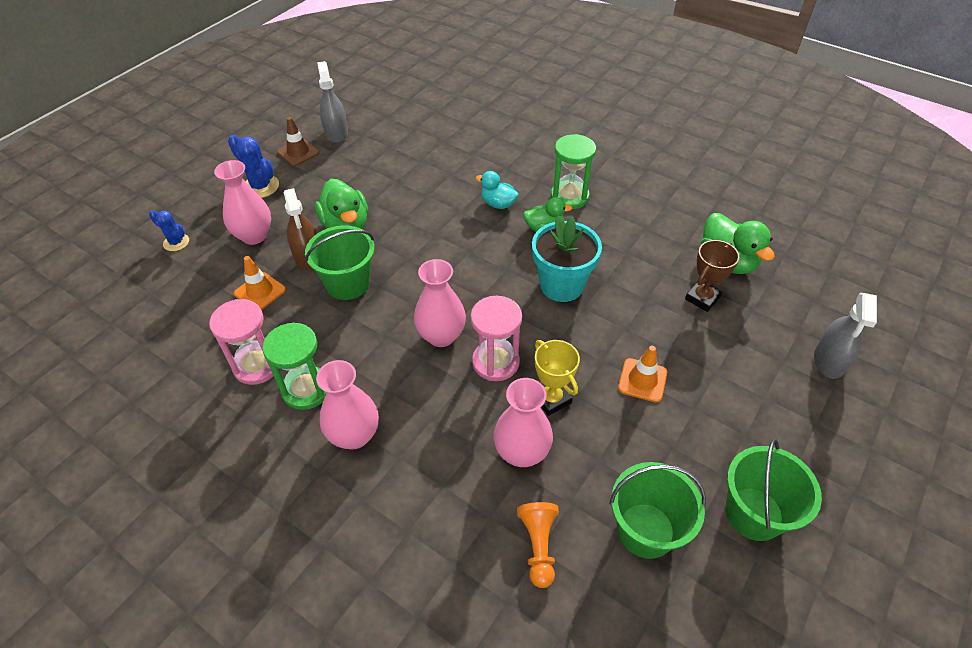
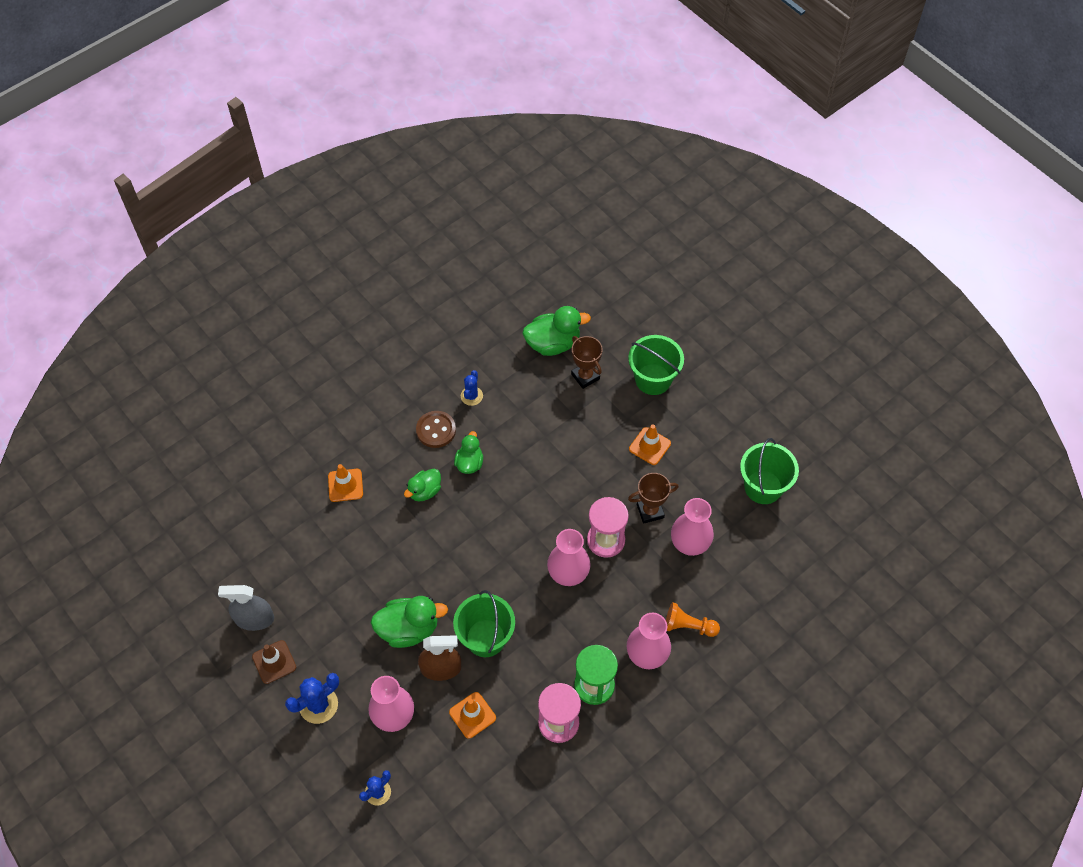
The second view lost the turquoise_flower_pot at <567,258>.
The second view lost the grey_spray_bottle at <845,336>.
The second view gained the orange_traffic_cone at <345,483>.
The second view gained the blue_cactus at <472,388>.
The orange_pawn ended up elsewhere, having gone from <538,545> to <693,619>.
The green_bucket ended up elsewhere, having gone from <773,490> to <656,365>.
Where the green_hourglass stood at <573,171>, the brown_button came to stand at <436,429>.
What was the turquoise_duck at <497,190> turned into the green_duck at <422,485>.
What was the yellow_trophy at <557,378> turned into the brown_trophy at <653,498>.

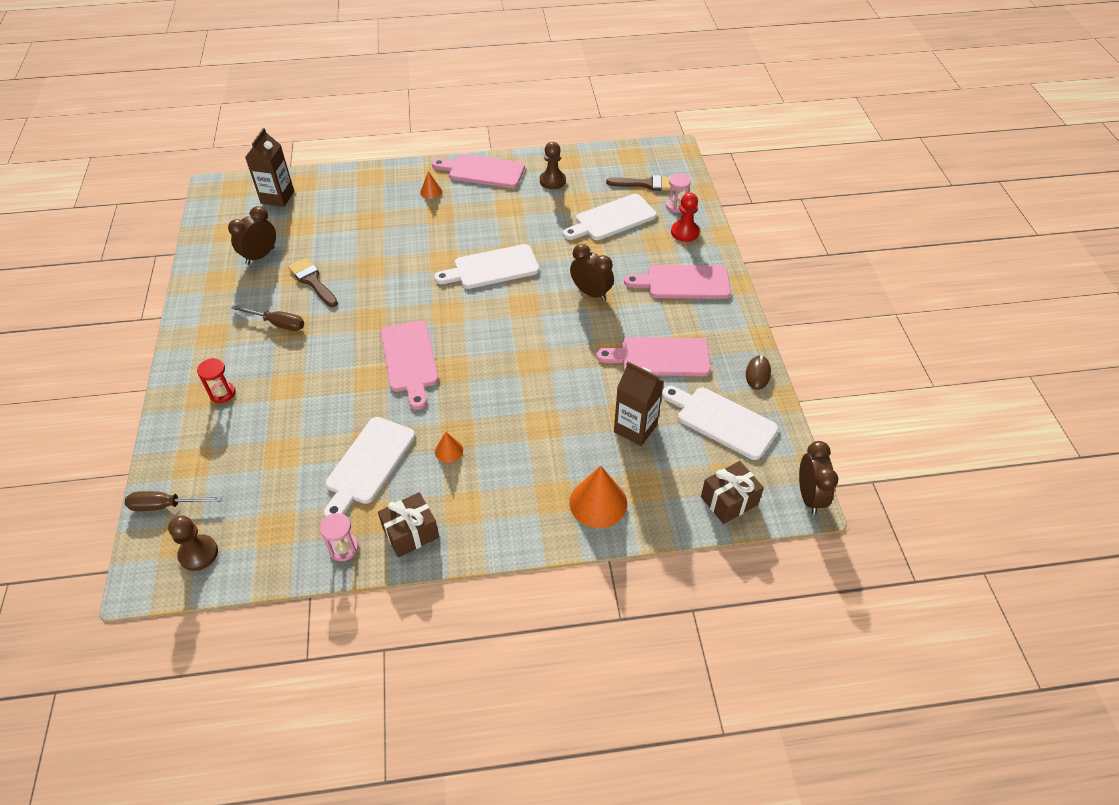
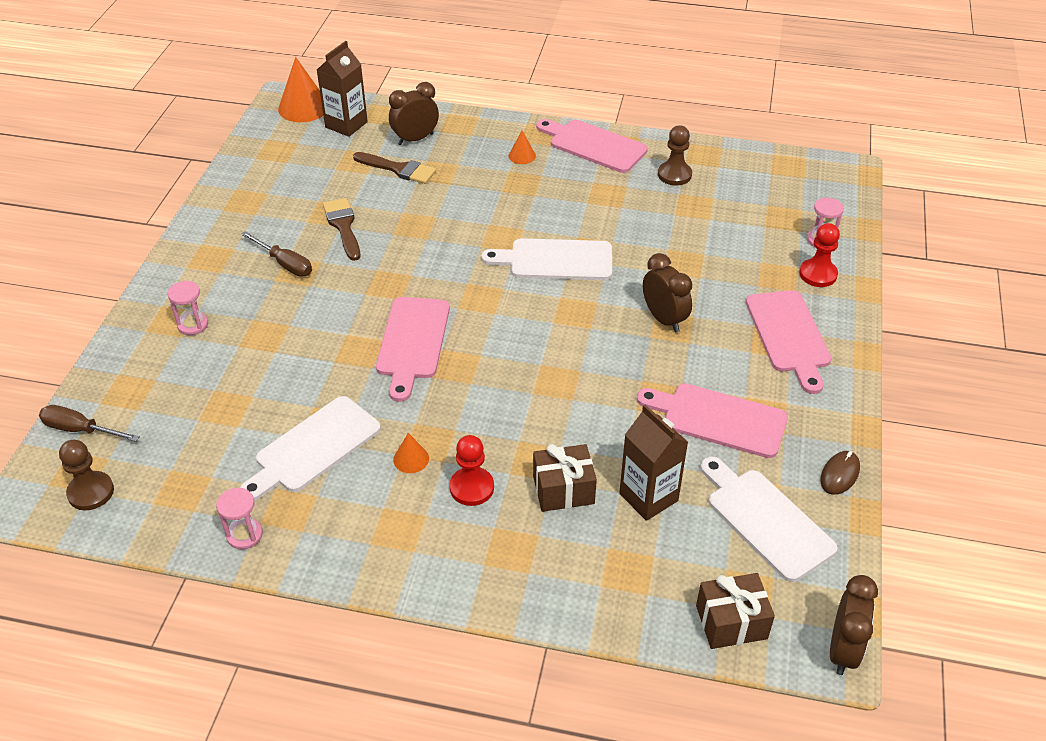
The second view lost the white_cutting_board at <610,217>.
The second view gained the red_pawn at <472,470>.
The brown_clock ended up elsewhere, having gone from <252,235> to <414,113>.
The brown_gift ended up elsewhere, having gone from <408,524> to <565,478>.
The orange_cone ended up elsewhere, having gone from <598,497> to <300,89>.
The brown_brush ended up elsewhere, having gone from <640,183> to <394,168>.
What was the red_hourglass at <216,380> turned into the pink_hourglass at <187,308>.
The pink_cutting_board at <677,282> ended up facing another way, 120 degrees counterclockwise from before.

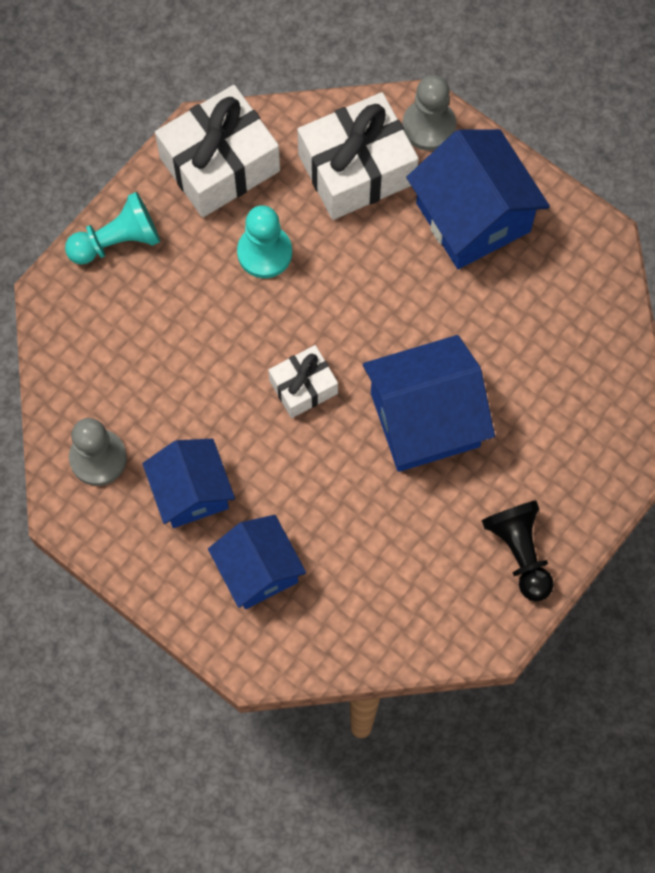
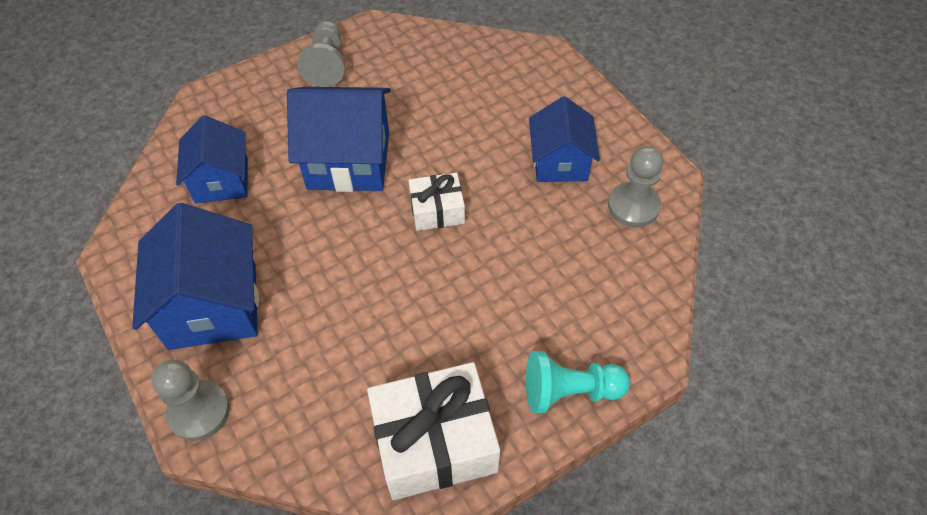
The second view lost the turquoise_pawn at <264,241>.
The second view lost the white_gift at <358,156>.
The blue_house ended up elsewhere, having gone from <257,562> to <212,159>.
What was the black_pawn at <517,550> turned into the grey_pawn at <321,54>.

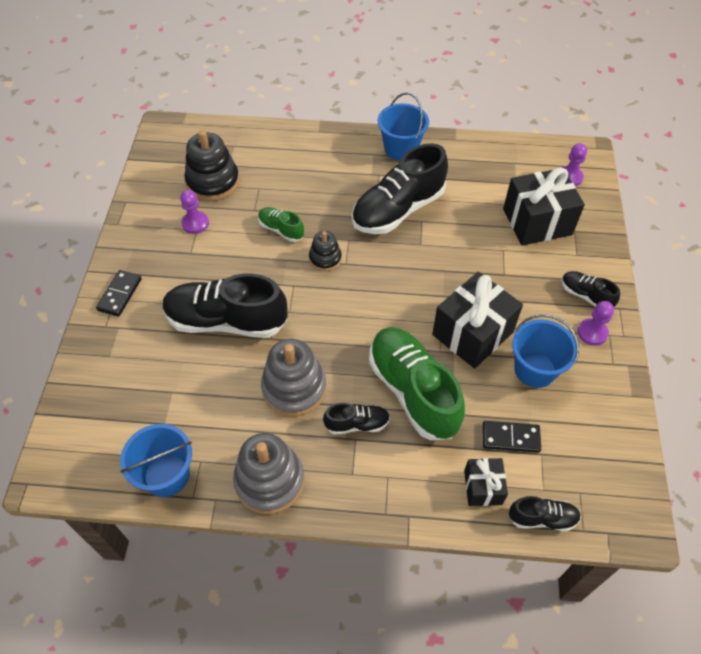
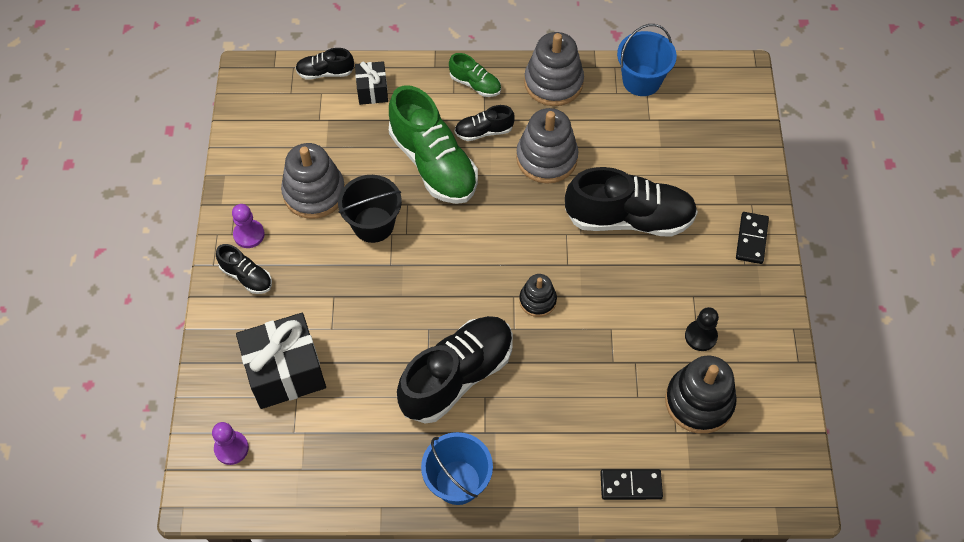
The green_shoe ended up elsewhere, having gone from <281,224> to <475,75>.
The black_domino ended up elsewhere, having gone from <511,437> to <631,484>.
Where the black_gift stood at <477,320>, the black_bucket came to stand at <370,209>.
Where the blue_bucket stood at <545,351>, the grey_stacking_toy came to stand at <313,181>.
What was the purple_pawn at <194,212> turned into the black_pawn at <702,329>.

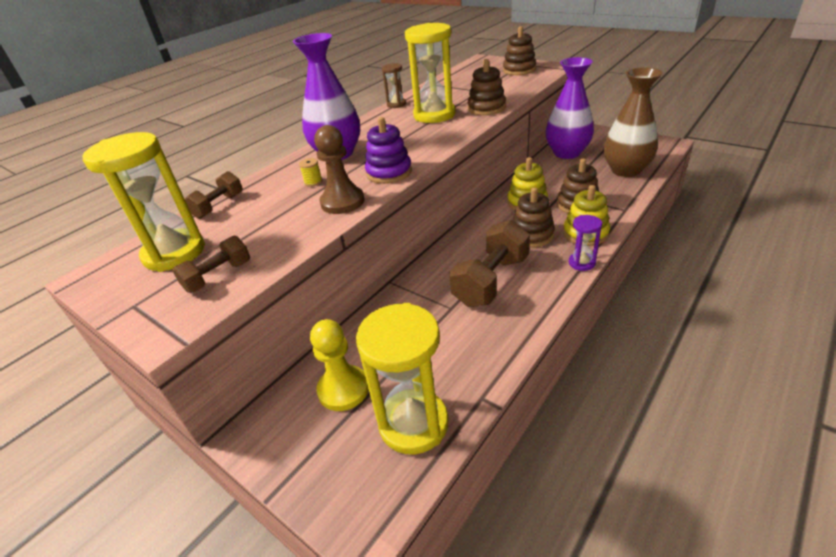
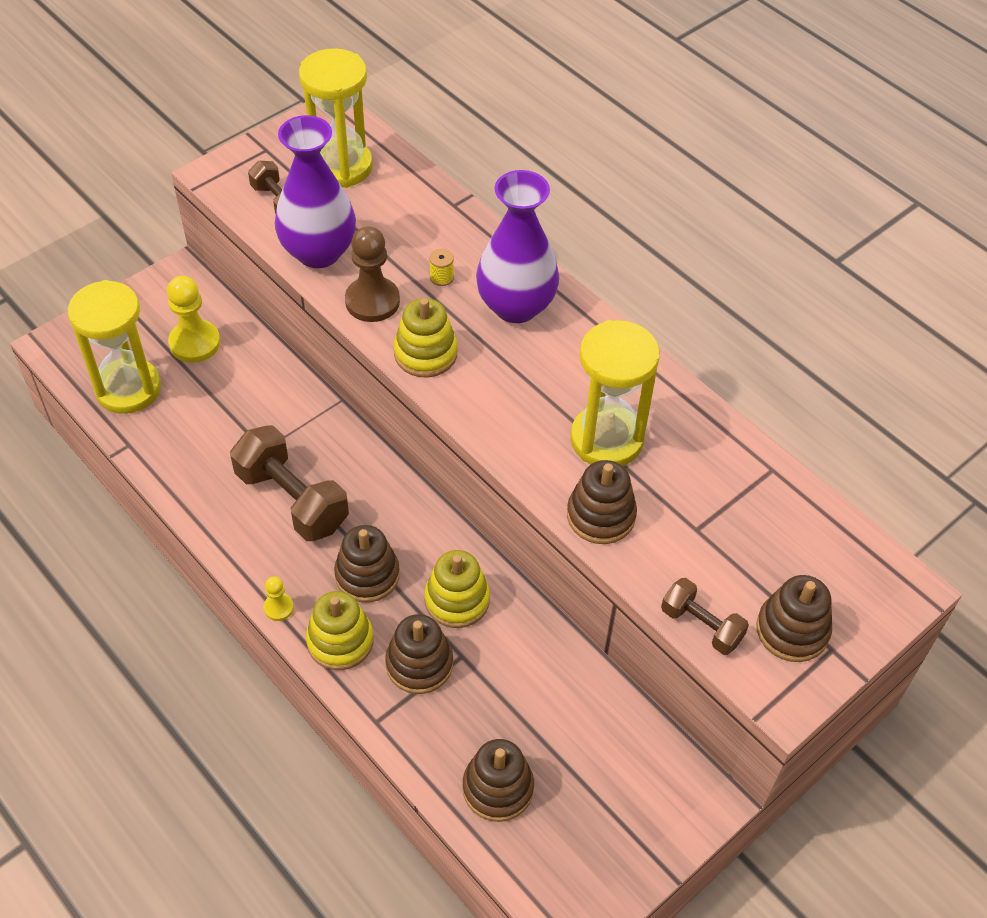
The second view lost the brown_hourglass at <394,85>.
The brown_dumbbell ended up elsewhere, having gone from <213,195> to <705,616>.
The purple_vase ended up elsewhere, having gone from <570,108> to <315,191>.
Where the purple_hourglass stood at <585,243>, the yellow_pawn came to stand at <279,598>.
Where the brown_vase stood at <633,122>, the brown_stacking_toy came to stand at <498,780>.
What was the purple_stacking_toy at <388,150> turned into the yellow_stacking_toy at <426,337>.

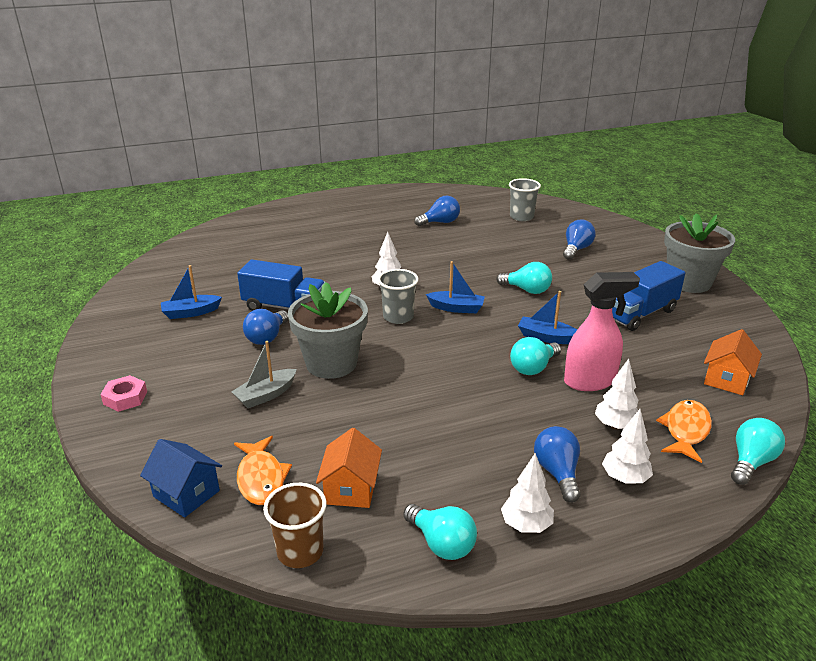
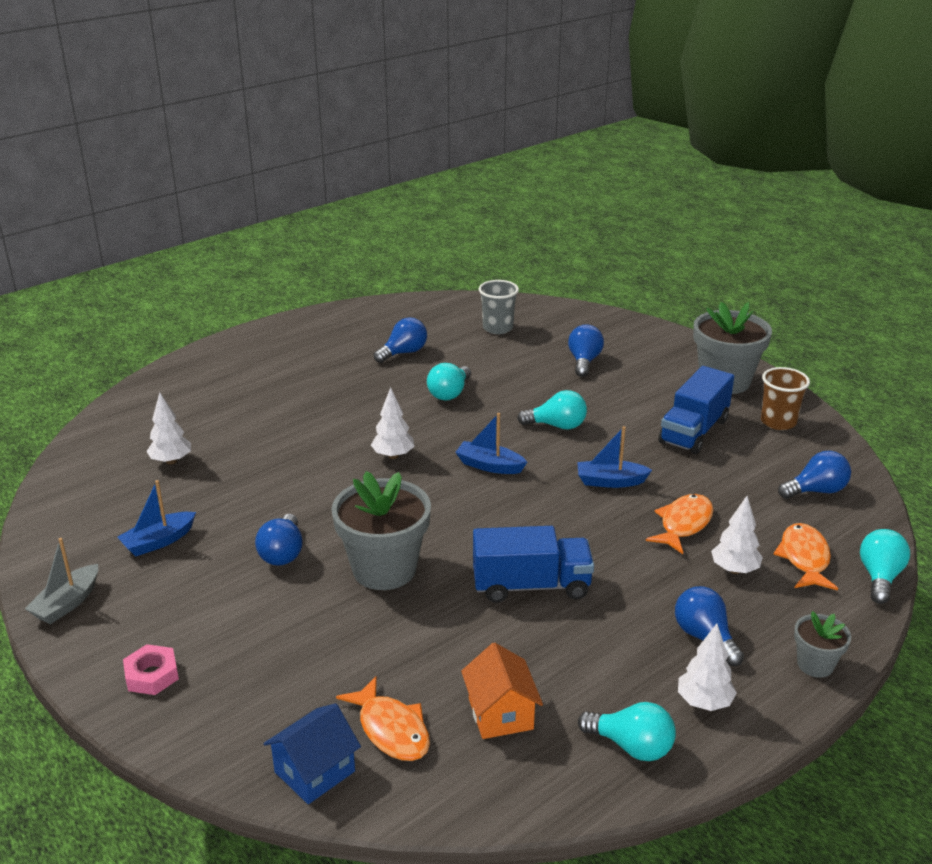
The second view lost the grey_cup at <398,296>.
The second view gained the grey_flower_pot at <822,644>.
The grey_boat ended up elsewhere, having gone from <264,374> to <61,581>.
The blue_truck ended up elsewhere, having gone from <281,285> to <533,564>.
The brown_cup ended up elsewhere, having gone from <295,525> to <785,398>.
The turquoise_light_bulb ended up elsewhere, having gone from <535,356> to <449,382>.
The white_tree ended up elsewhere, having gone from <627,446> to <168,428>.
Where the pink_spray_bottle stood at <602,331>, the orange_fish came to stand at <679,524>.
Where the orange_house stood at <733,362>, the blue_light_bulb came to stand at <814,475>.
The blue_house at <181,478> ended up facing another way, 60 degrees counterclockwise from before.
The blue_boat at <455,287> ended up facing another way, 150 degrees counterclockwise from before.

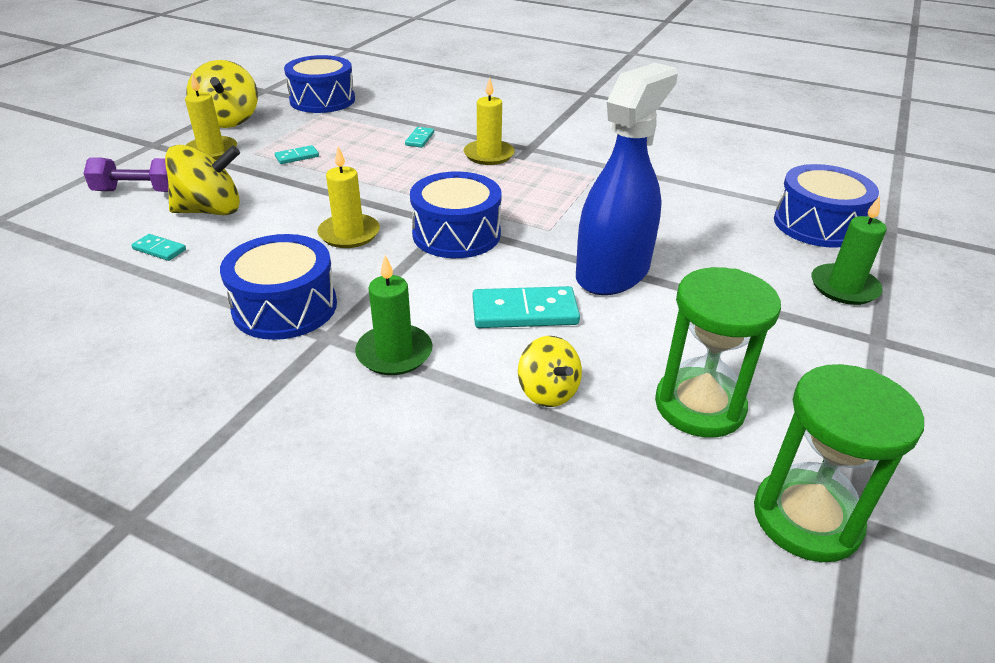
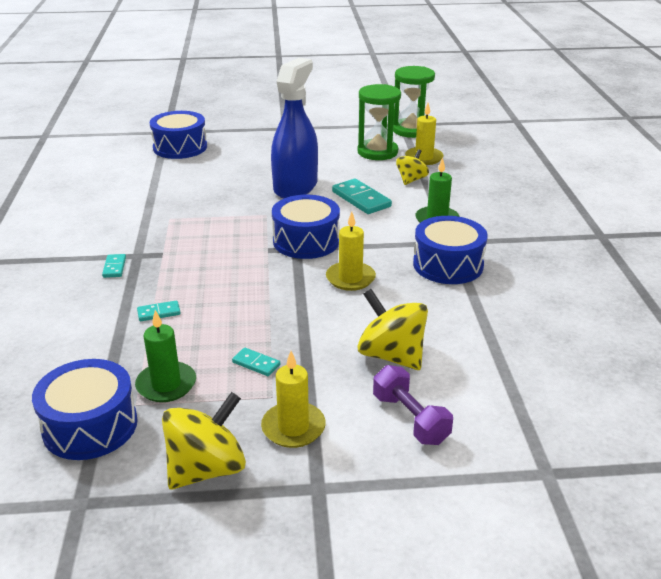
The turquoise_domino ended up elsewhere, having gone from <158,247> to <114,266>.
The yellow_candle ended up elsewhere, having gone from <489,121> to <424,134>.
The green_candle ended up elsewhere, having gone from <848,250> to <165,356>.
The blue_spray_bottle at <627,179> ended up facing another way, 105 degrees clockwise from before.

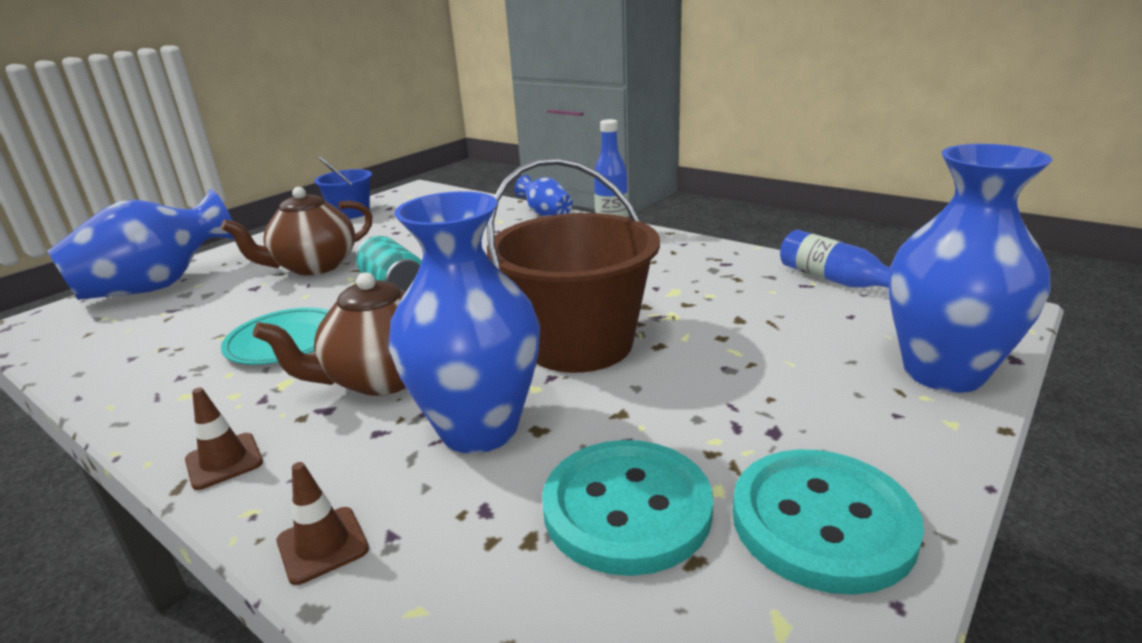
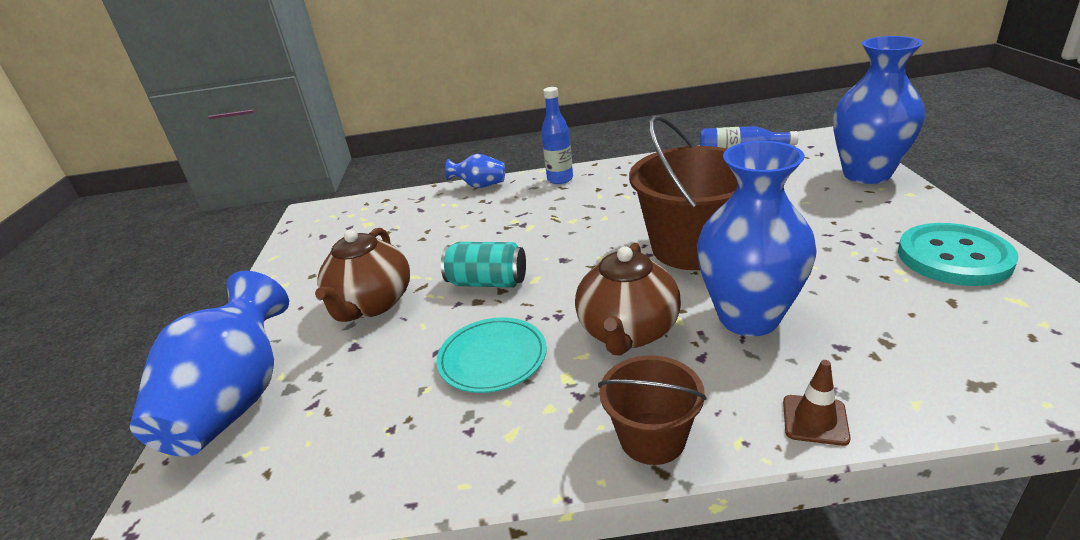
The second view lost the blue_bucket at <343,187>.
The second view lost the turquoise_button at <627,508>.
Where the brown_traffic_cone stood at <224,438>, the brown_bucket came to stand at <652,410>.

